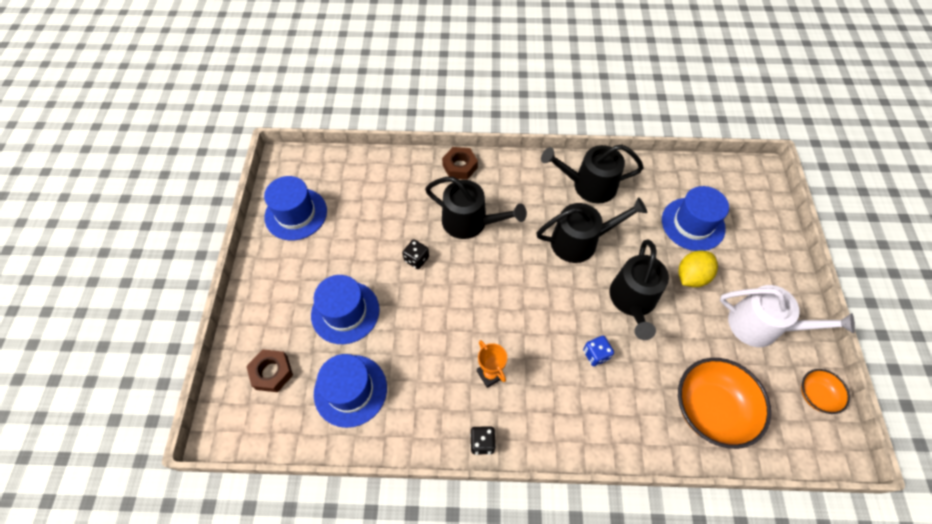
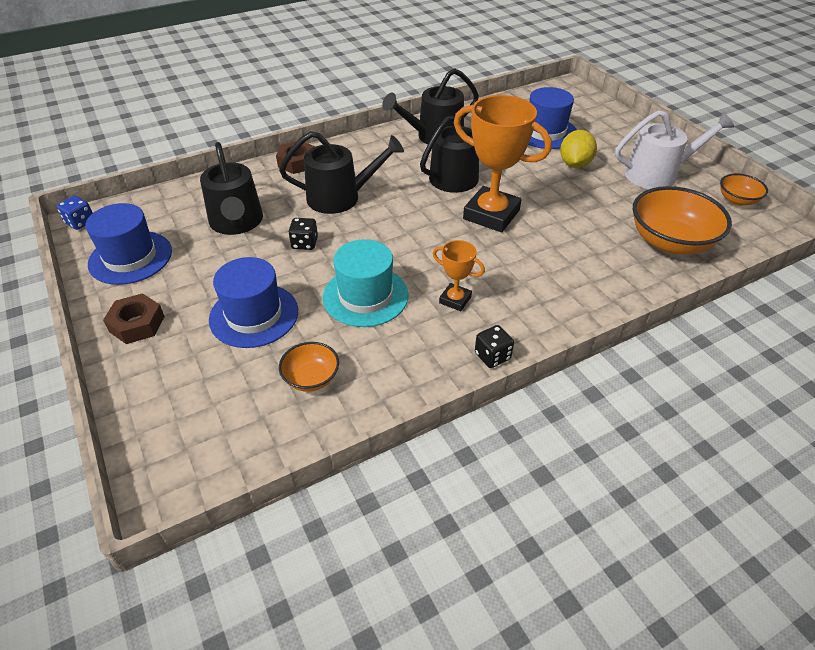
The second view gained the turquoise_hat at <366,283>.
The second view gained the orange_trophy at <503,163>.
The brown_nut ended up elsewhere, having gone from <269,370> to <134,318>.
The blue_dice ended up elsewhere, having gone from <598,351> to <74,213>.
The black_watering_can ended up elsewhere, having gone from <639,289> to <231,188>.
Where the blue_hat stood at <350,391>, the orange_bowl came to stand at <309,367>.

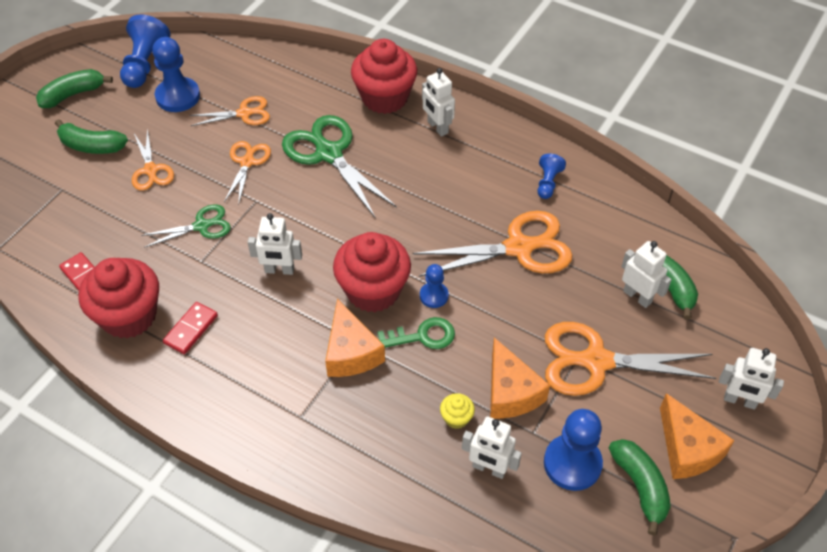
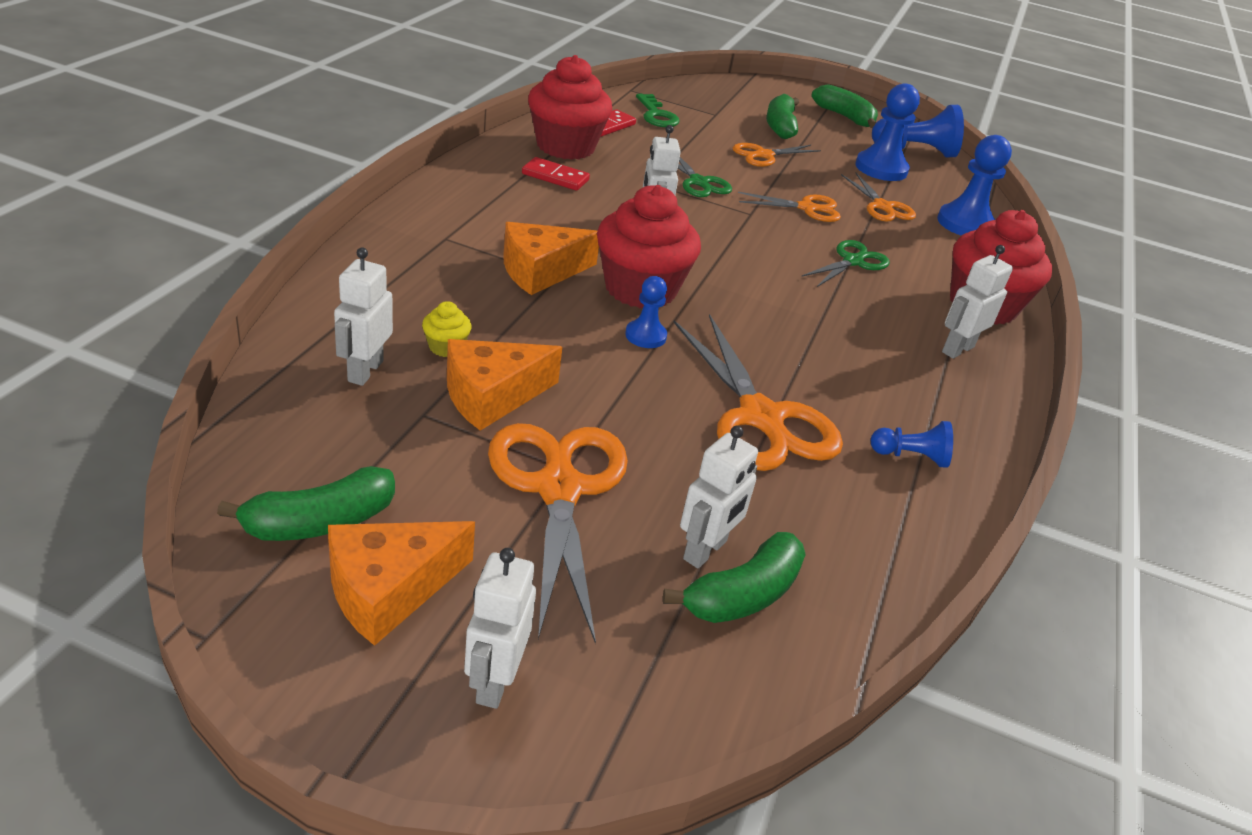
The green_key ended up elsewhere, having gone from <416,333> to <658,110>.
The blue_pawn ended up elsewhere, having gone from <573,450> to <974,185>.
The size of the green_scissors at <339,167> changed by a factor of 0.57.

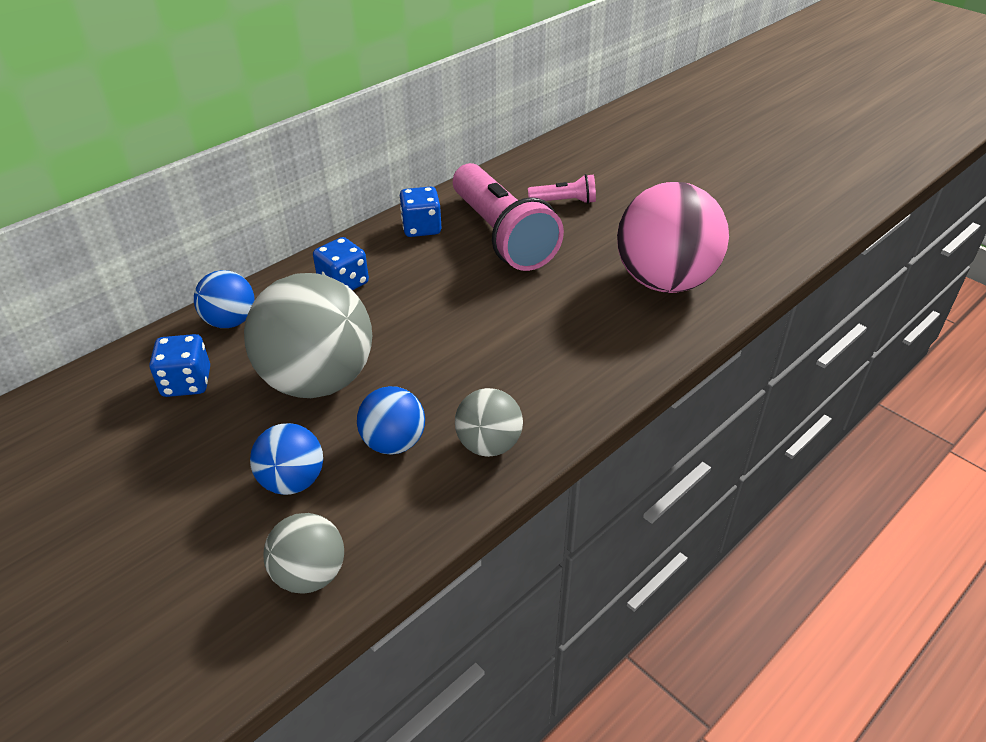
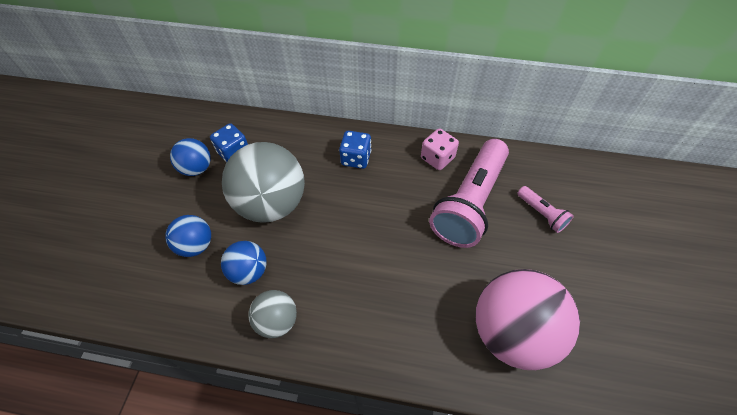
The second view lost the grey_ball at <303,553>.
The blue_ball ended up elsewhere, having gone from <224,299> to <190,157>.
What was the blue_dice at <420,211> turned into the pink_dice at <440,149>.

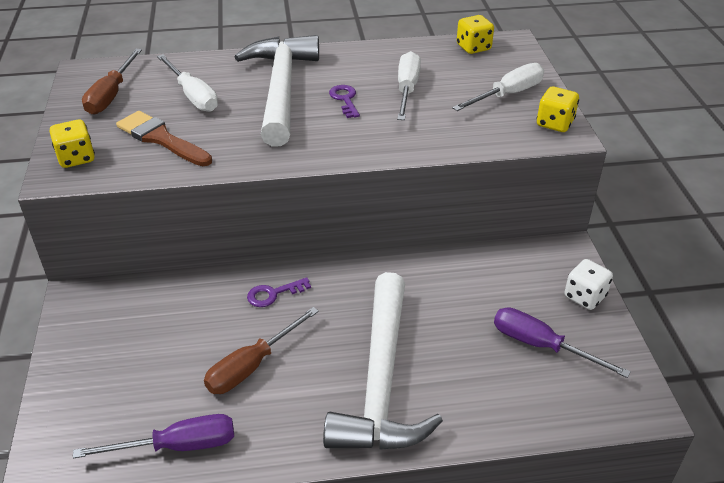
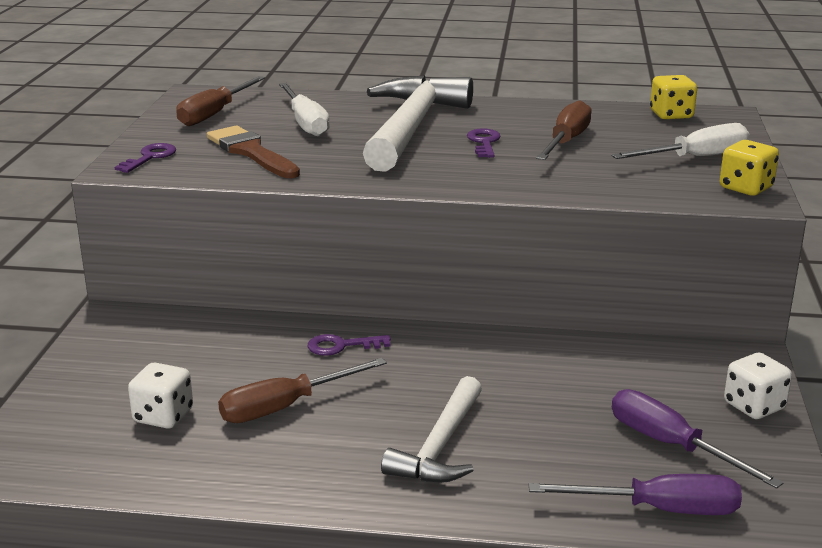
The second view gained the white_dice at <160,396>.
The purple_screwdriver ended up elsewhere, having gone from <153,436> to <635,494>.
Where the yellow_dice stood at <72,144>, the purple_key came to stand at <145,158>.
What was the white_screwdriver at <409,85> turned into the brown_screwdriver at <564,130>.
The size of the white_hammer at <383,361> changed by a factor of 0.59.

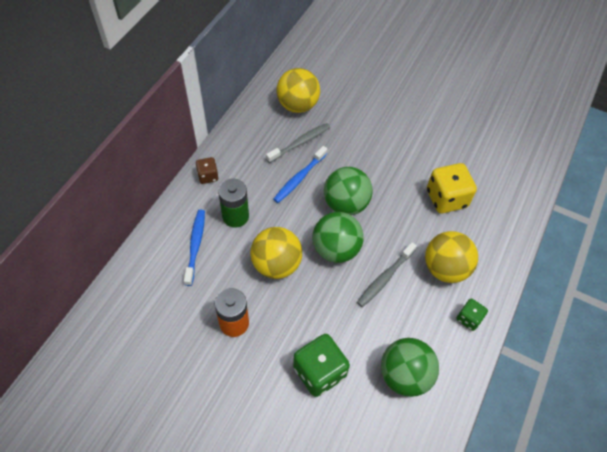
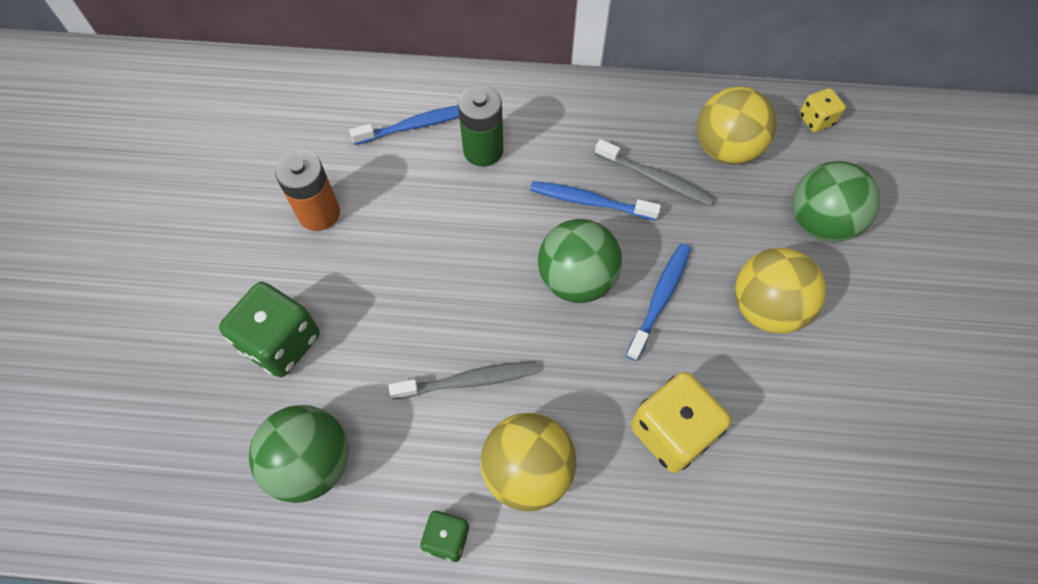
The second view lost the brown_dice at <207,170>.
The second view gained the blue_toothbrush at <658,302>.
The second view gained the yellow_dice at <822,110>.
The yellow_ball ended up elsewhere, having gone from <276,253> to <780,291>.
The green_ball ended up elsewhere, having gone from <338,237> to <836,201>.
The grey_toothbrush at <387,274> ended up facing another way, 150 degrees clockwise from before.

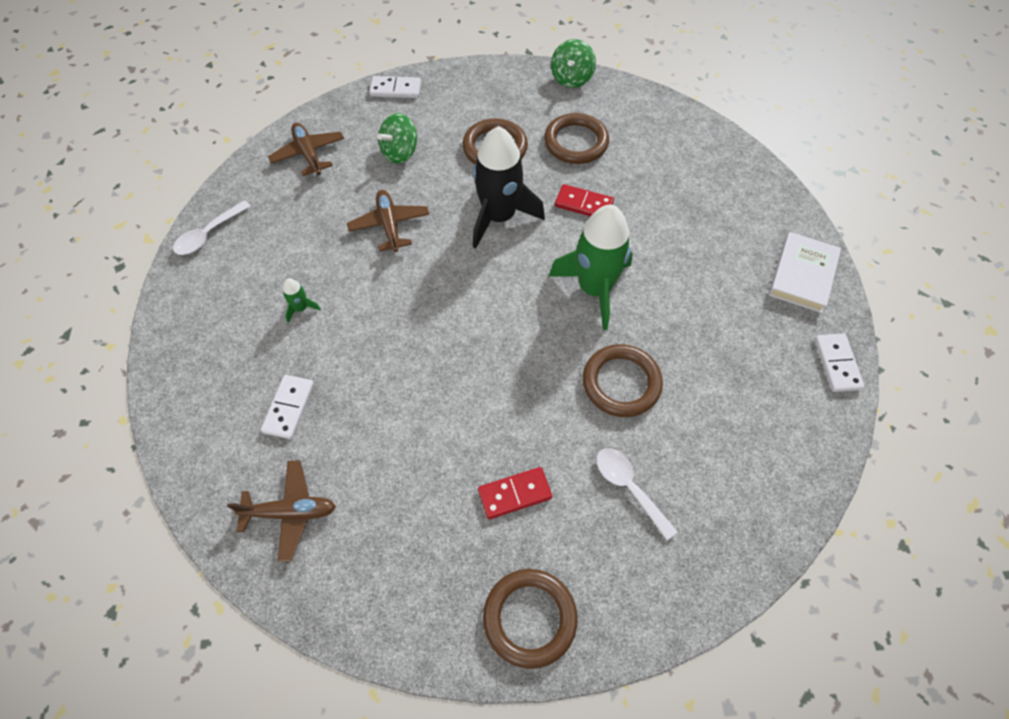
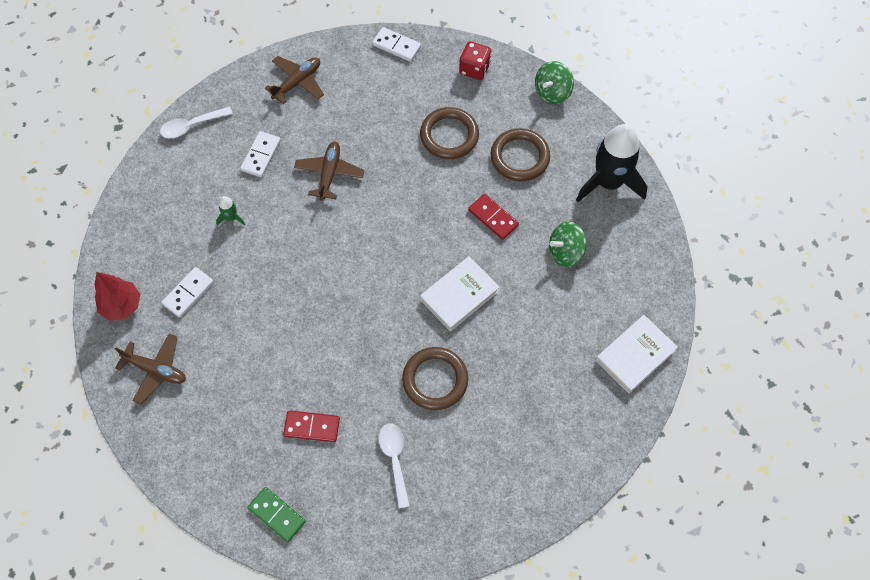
The second view gained the red_tree at <117,296>.
The second view gained the red_dice at <475,60>.
The green_spinning_top ended up elsewhere, having gone from <397,138> to <568,244>.
The black_rocket ended up elsewhere, having gone from <509,187> to <612,163>.
The white_domino ended up elsewhere, having gone from <840,362> to <260,154>.
Where the brown_ring stood at <530,619>, the green_domino came to stand at <276,514>.
Where the green_rocket stood at <591,267>, the white_book came to stand at <459,294>.
The brown_plane at <306,149> ended up facing another way, 45 degrees clockwise from before.

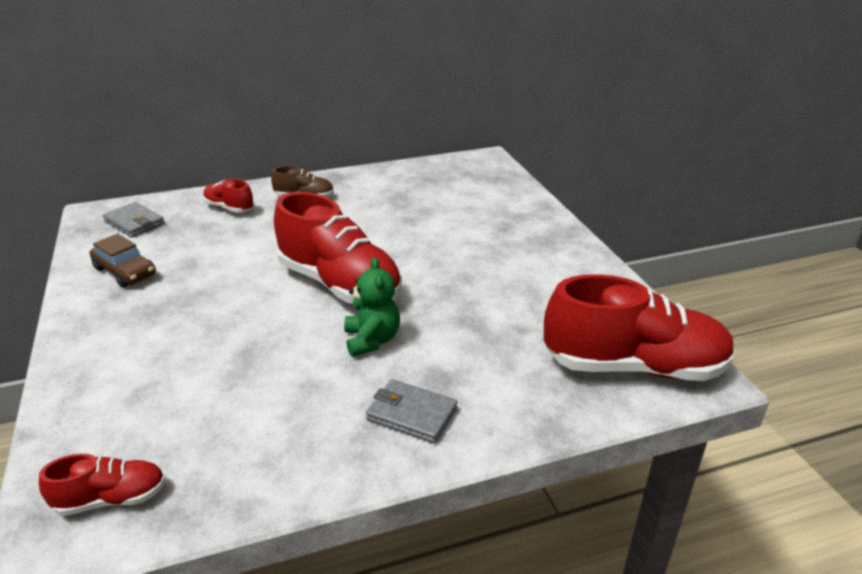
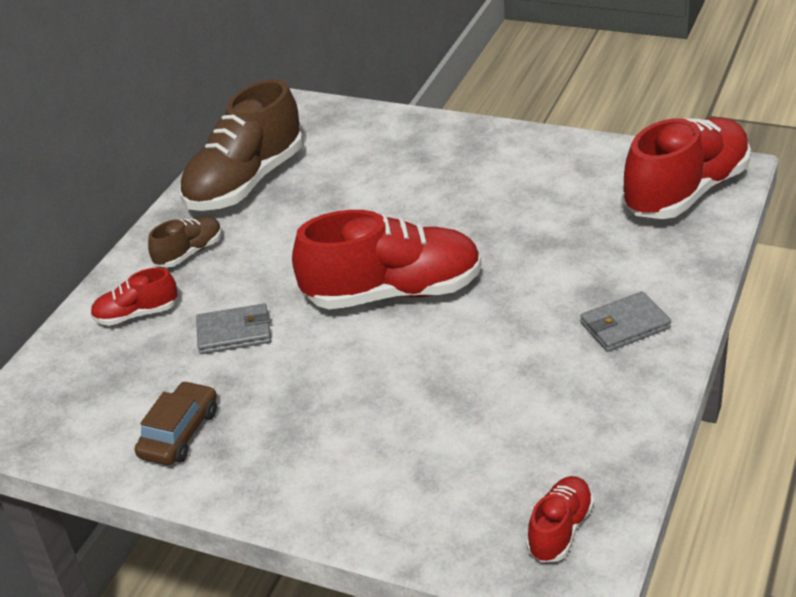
The second view lost the green_teddy_bear at <372,307>.
The second view gained the brown_shoe at <240,145>.
The grey_wallet ended up elsewhere, having gone from <134,220> to <233,328>.
The brown_car at <123,260> ended up facing another way, 60 degrees counterclockwise from before.

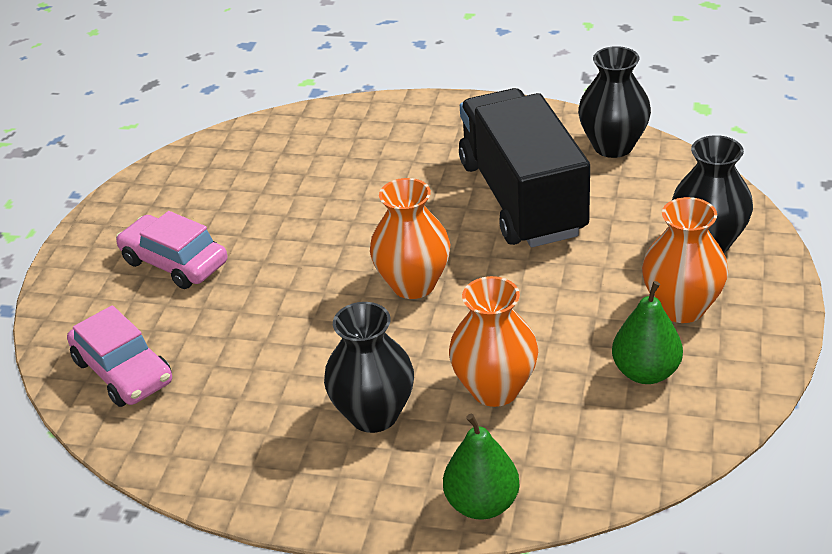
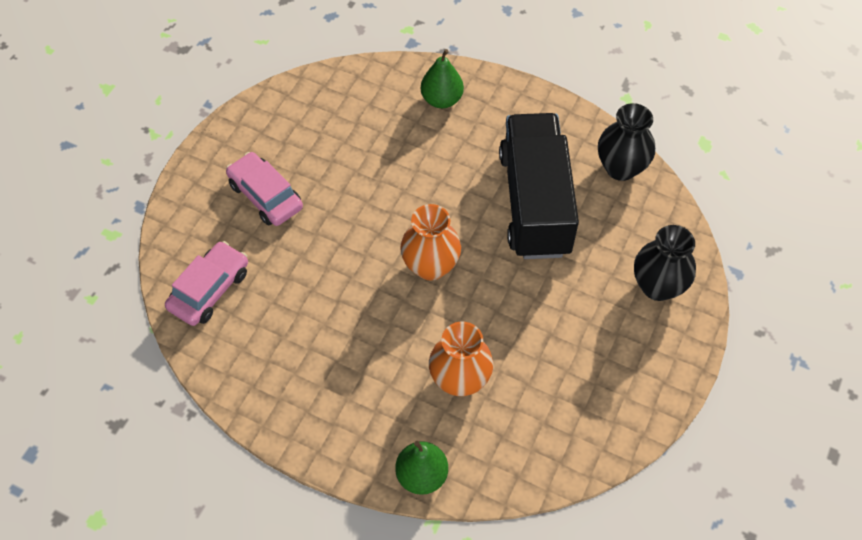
The second view lost the black_vase at <369,367>.
The second view lost the orange_vase at <685,260>.
The green_pear ended up elsewhere, having gone from <647,332> to <442,78>.
The pink_car at <119,356> ended up facing another way, 120 degrees counterclockwise from before.

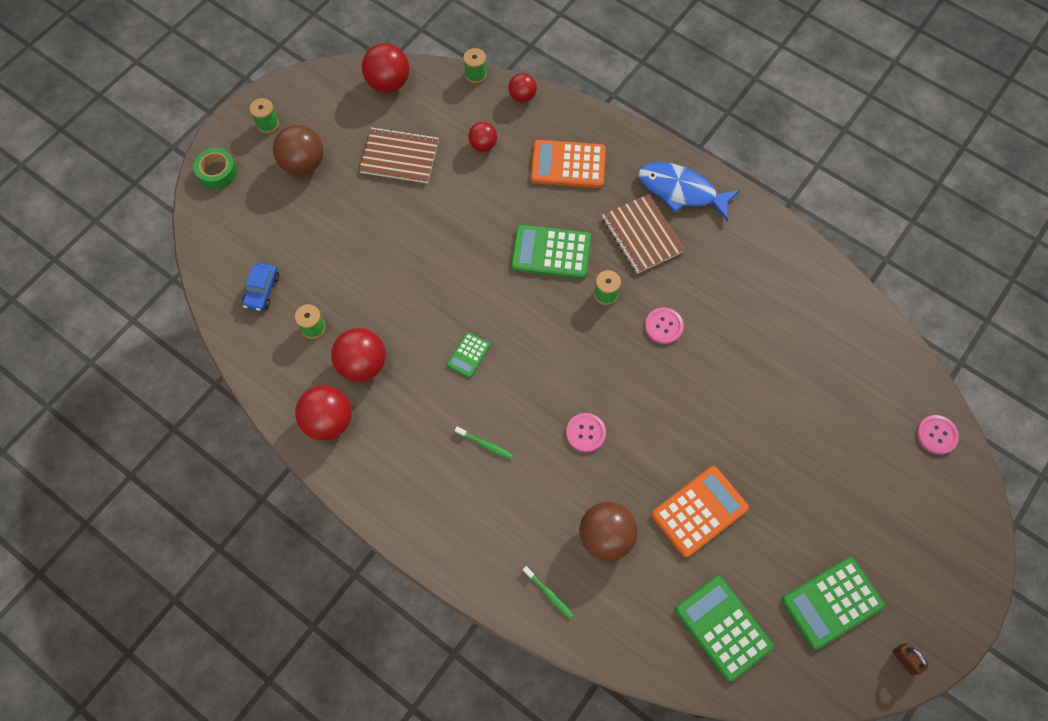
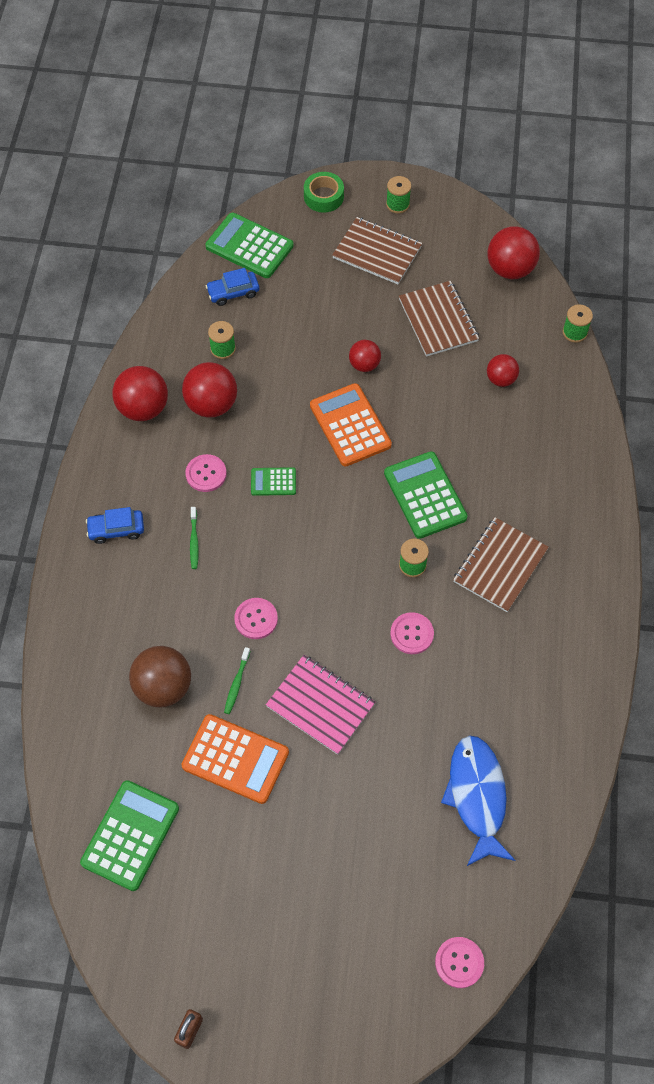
The second view gained the blue_car at <115,525>.
The second view gained the pink_button at <206,473>.
The second view gained the pink_notebook at <320,705>.
The red_ball ended up elsewhere, having gone from <523,88> to <365,356>.
The green_toothbrush ended up elsewhere, having gone from <548,592> to <237,680>.
The orange_calculator ended up elsewhere, having gone from <568,164> to <351,425>.
The blue_fish ended up elsewhere, having gone from <689,192> to <478,801>.
The green_calculator ended up elsewhere, having gone from <833,603> to <249,245>.
Where the brown_ball stood at <298,150>, the brown_notebook came to stand at <377,250>.

